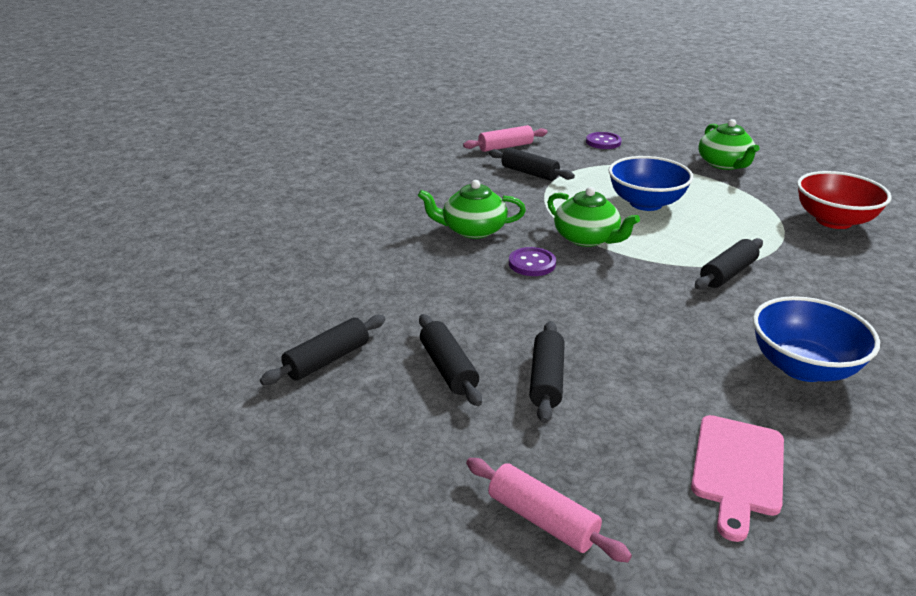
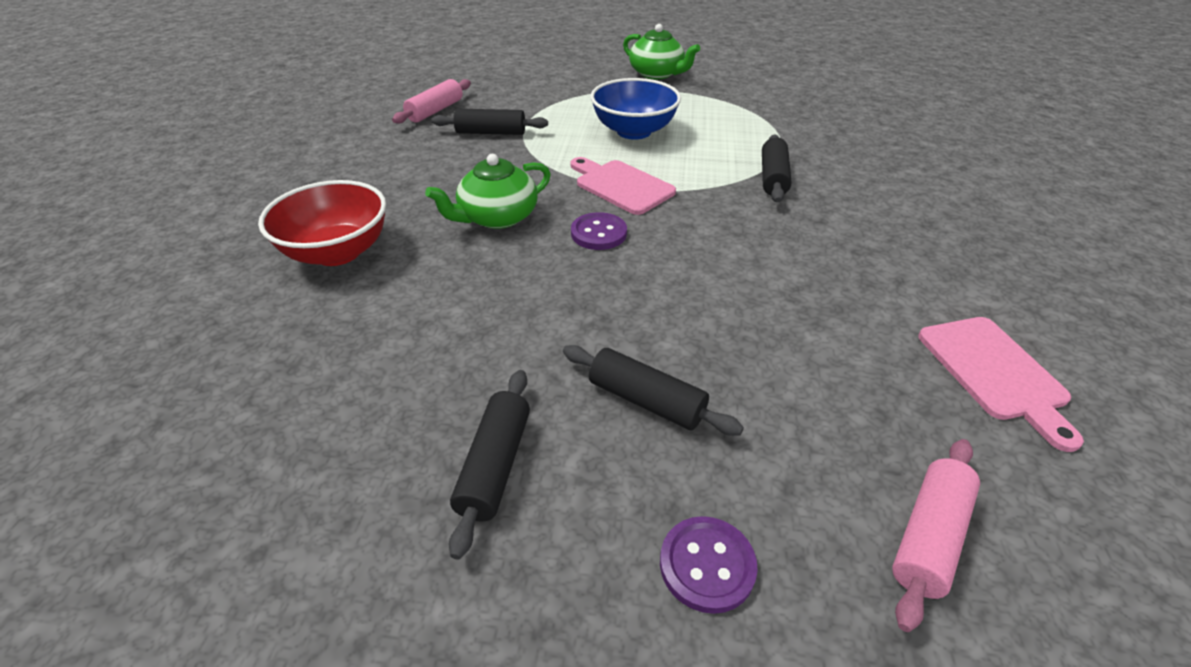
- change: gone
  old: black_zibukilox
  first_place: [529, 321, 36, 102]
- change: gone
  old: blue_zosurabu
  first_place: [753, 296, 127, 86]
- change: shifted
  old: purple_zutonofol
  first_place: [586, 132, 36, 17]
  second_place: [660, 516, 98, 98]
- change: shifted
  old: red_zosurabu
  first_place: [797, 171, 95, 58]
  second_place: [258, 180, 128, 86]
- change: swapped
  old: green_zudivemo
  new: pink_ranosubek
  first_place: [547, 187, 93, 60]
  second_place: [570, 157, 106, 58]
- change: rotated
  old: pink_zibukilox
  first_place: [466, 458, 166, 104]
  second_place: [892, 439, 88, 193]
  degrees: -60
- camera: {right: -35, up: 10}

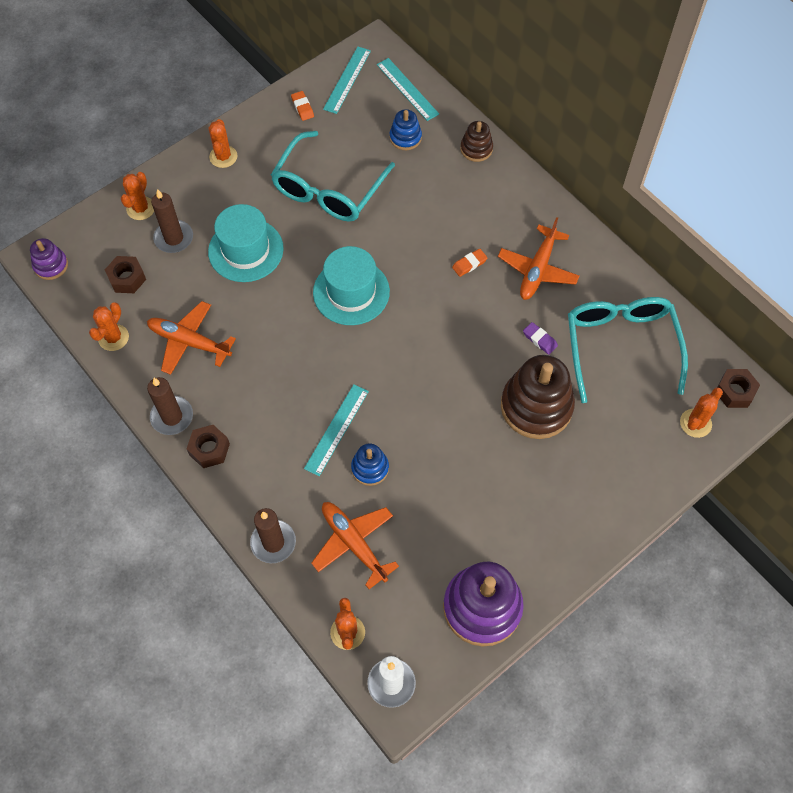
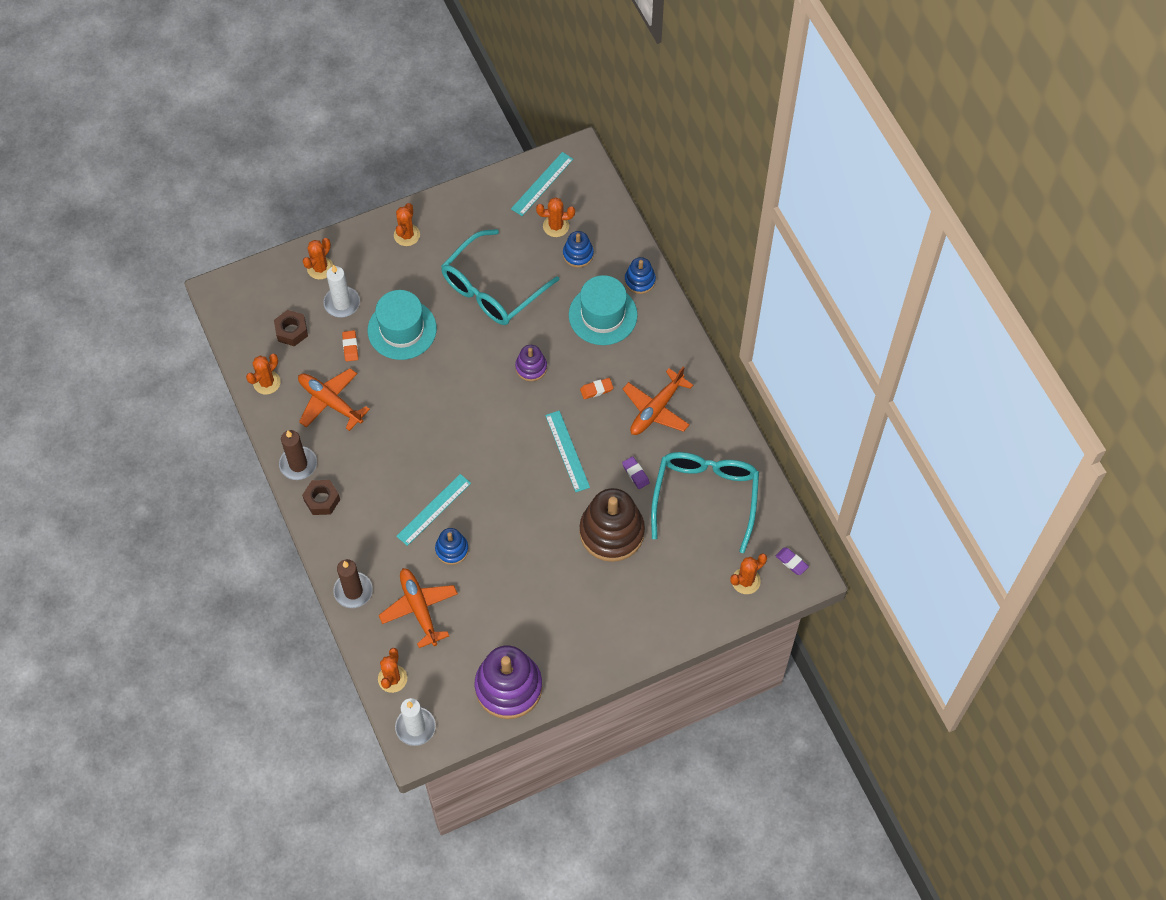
- change: new
  new: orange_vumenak
  second_place: [536, 197, 39, 40]
- change: shifted
  old: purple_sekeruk
  first_place: [30, 238, 38, 42]
  second_place: [515, 345, 32, 36]
- change: shifted
  old: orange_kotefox
  first_place: [291, 91, 23, 30]
  second_place: [342, 330, 16, 32]
- change: shifted
  old: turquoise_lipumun
  first_place: [313, 246, 77, 79]
  second_place: [569, 275, 69, 70]
- change: shifted
  old: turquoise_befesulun
  first_place: [377, 58, 62, 63]
  second_place: [545, 411, 45, 81]
- change: swapped
  old: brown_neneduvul
  new: purple_kotefox
  first_place: [717, 369, 43, 39]
  second_place: [776, 547, 33, 28]
- change: repainted
  old: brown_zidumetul
  new: white_zidumetul
  first_place: [151, 189, 42, 64]
  second_place: [323, 265, 37, 52]
- change: repainted
  old: brown_sekeruk
  new: blue_sekeruk
  first_place: [460, 121, 33, 41]
  second_place: [625, 257, 31, 37]
- camera: {right: 15, up: 0}

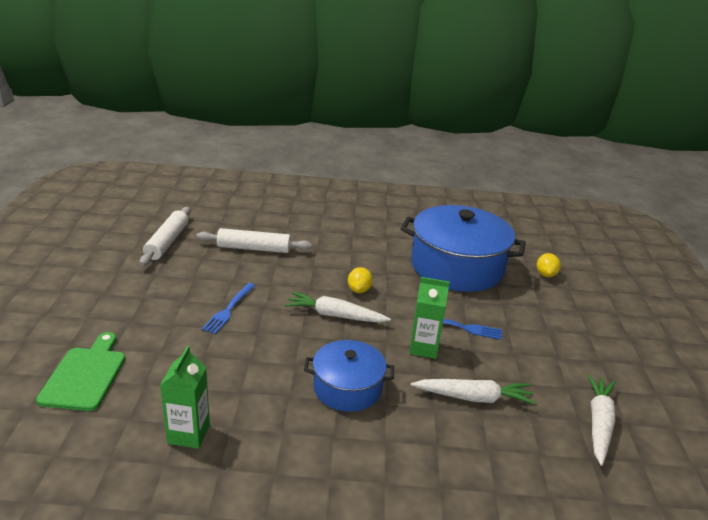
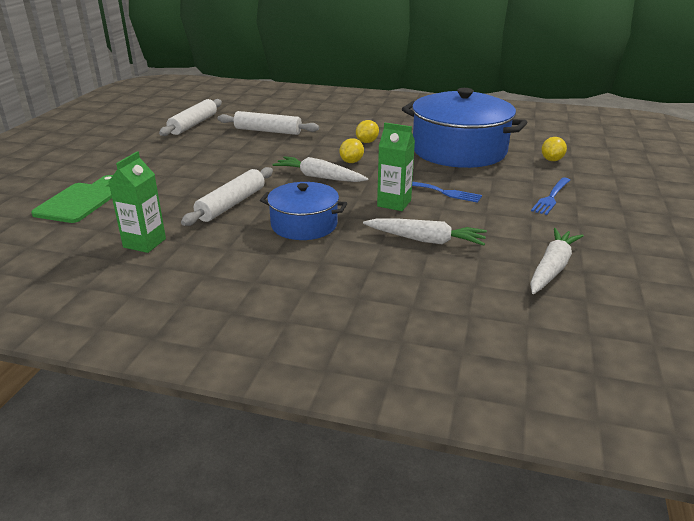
- change: new
  new: white_zibukilox
  second_place: [181, 167, 92, 59]
- change: new
  new: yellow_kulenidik
  second_place: [356, 120, 23, 23]
- change: shifted
  old: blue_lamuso
  first_place: [201, 283, 54, 51]
  second_place: [531, 177, 39, 38]
- camera: {right: 15, up: 0}

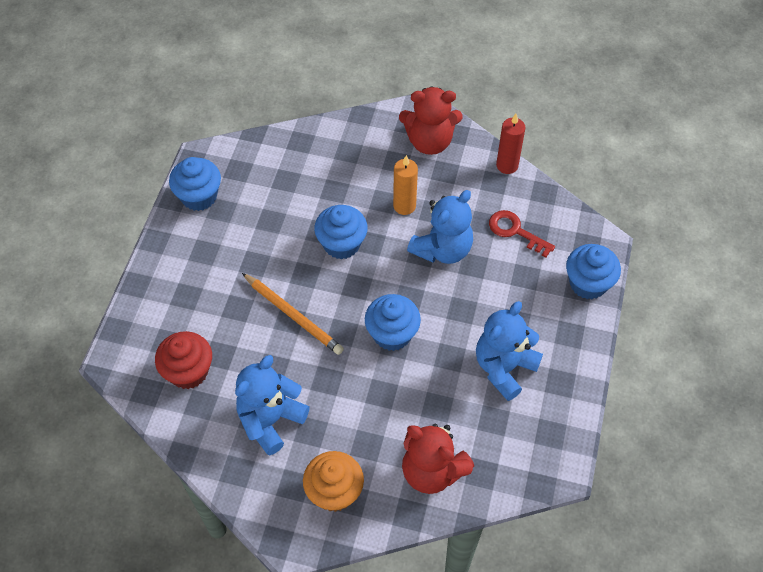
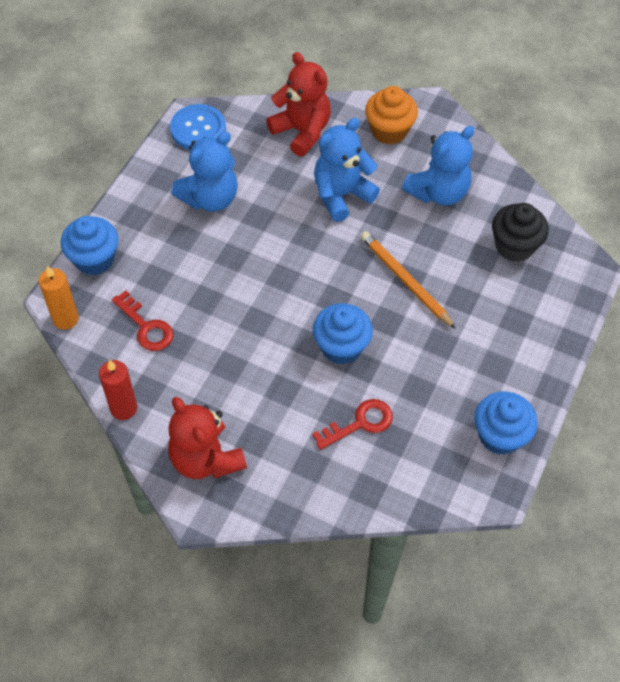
- change: gone
  old: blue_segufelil
  first_place: [365, 294, 56, 57]
- change: new
  new: blue_zutonofol
  second_place: [170, 104, 56, 46]
- change: new
  new: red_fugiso
  second_place: [312, 399, 81, 51]
- change: shifted
  old: orange_zidumetul
  first_place: [393, 155, 25, 60]
  second_place: [39, 265, 40, 65]
- change: shifted
  old: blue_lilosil
  first_place: [407, 190, 66, 74]
  second_place: [314, 118, 66, 104]
- change: repainted
  old: red_segufelil
  new: black_segufelil
  first_place: [155, 331, 57, 58]
  second_place: [492, 203, 57, 59]
- change: rotated
  old: red_lilosil
  first_place: [399, 86, 63, 69]
  second_place: [168, 397, 79, 82]
  degrees: -135
- camera: {right: -170, up: 0}

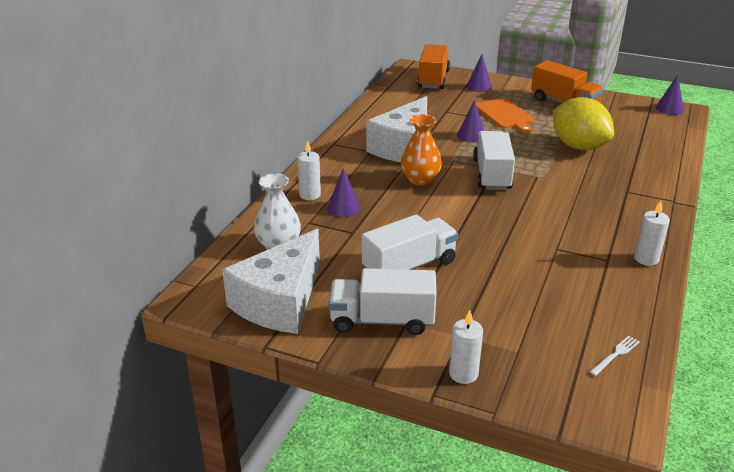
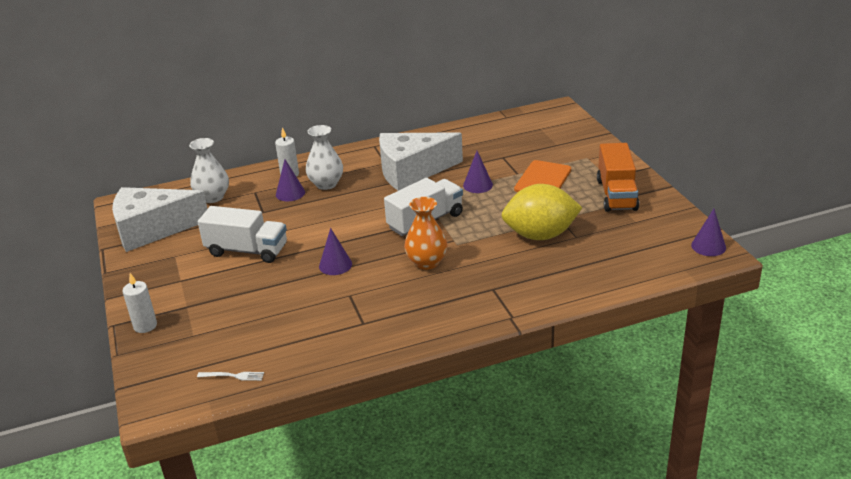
- change: gone
  old: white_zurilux
  first_place: [329, 268, 108, 67]
- change: gone
  old: orange_zurilux
  first_place: [417, 44, 33, 45]
- change: gone
  old: white_zidumetul
  first_place: [634, 201, 36, 65]
- change: new
  new: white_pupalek
  second_place: [306, 125, 37, 65]
- change: shifted
  old: orange_pupalek
  first_place: [401, 114, 41, 72]
  second_place: [404, 197, 44, 73]
- change: shifted
  old: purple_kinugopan
  first_place: [466, 55, 26, 37]
  second_place: [319, 228, 33, 47]
- change: rotated
  old: yellow_kulenidik
  first_place: [553, 97, 61, 53]
  second_place: [502, 184, 80, 56]
  degrees: 75
- camera: {right: 50, up: 0}

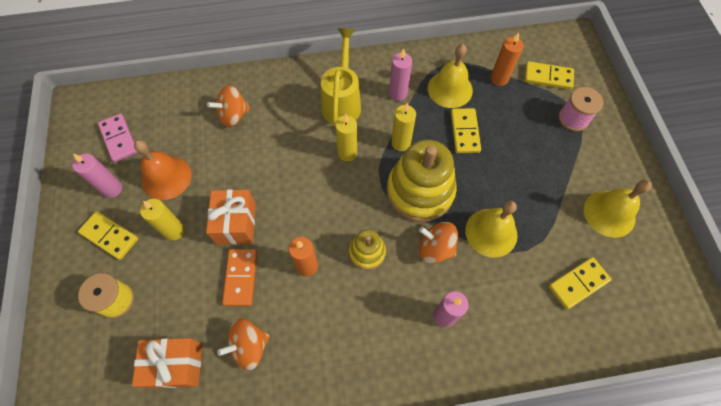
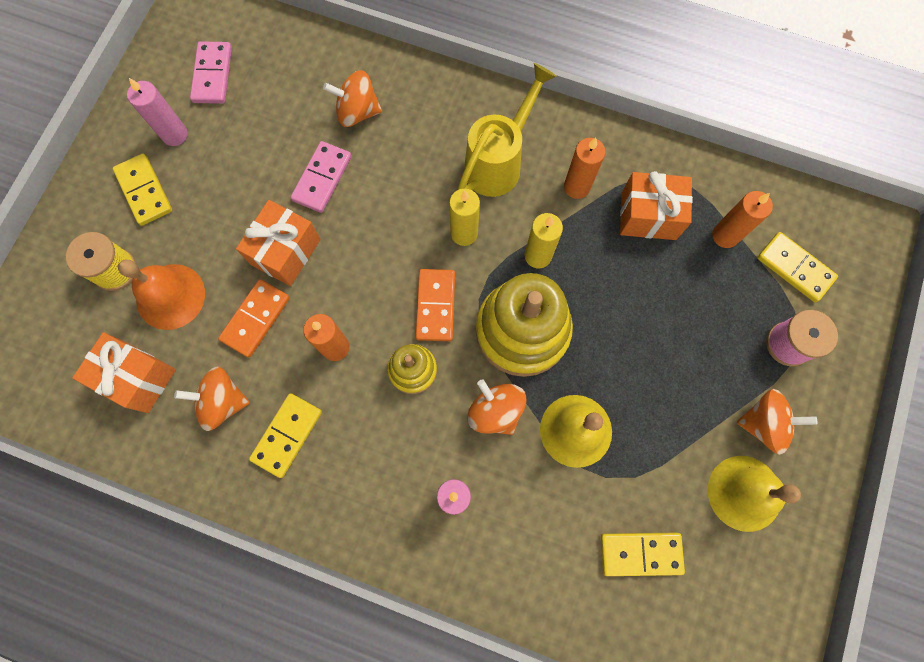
- change: gone
  old: yellow_zidumetul
  first_place: [140, 199, 45, 42]
- change: new
  new: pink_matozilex
  second_place: [290, 141, 62, 72]
- change: new
  new: orange_matozilex
  second_place: [416, 269, 39, 72]
- change: new
  new: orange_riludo
  second_place: [736, 389, 81, 66]
- change: shifted
  old: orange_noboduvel
  first_place: [134, 140, 57, 60]
  second_place: [118, 260, 87, 70]
- change: shifted
  old: yellow_matozilex
  first_place: [451, 108, 30, 45]
  second_place: [249, 393, 73, 85]
- change: swapped
  old: yellow_noboduvel
  new: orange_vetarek
  first_place: [428, 44, 45, 64]
  second_place: [620, 171, 73, 69]
- change: repainted
  old: pink_zidumetul
  new: orange_zidumetul
  first_place: [389, 48, 23, 53]
  second_place: [564, 137, 42, 62]
- camera: {right: 30, up: 10}

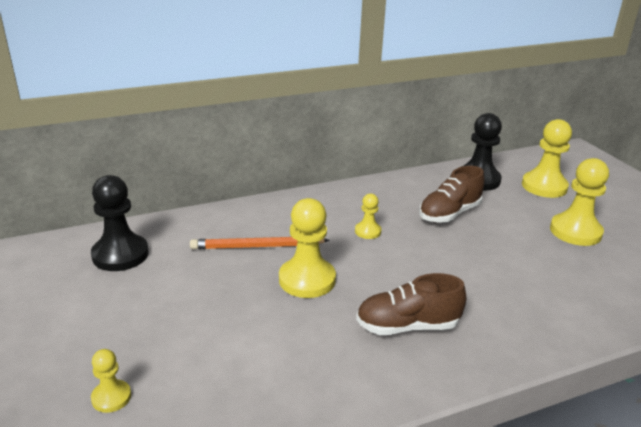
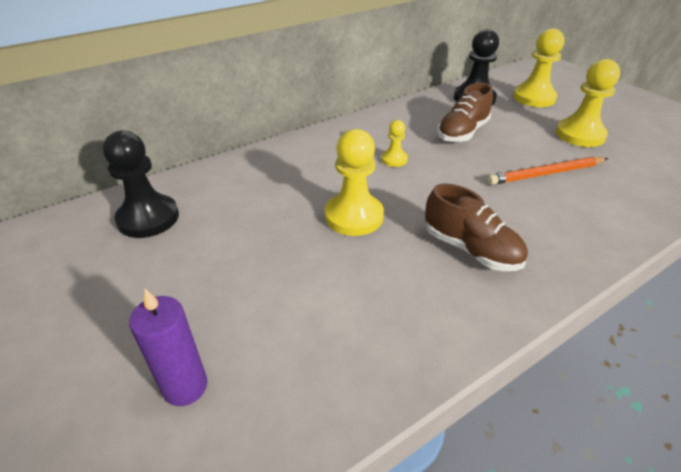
- change: shifted
  old: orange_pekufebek
  first_place: [190, 237, 140, 12]
  second_place: [487, 157, 121, 28]
- change: swapped
  old: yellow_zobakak
  new: purple_zidumetul
  first_place: [91, 349, 40, 64]
  second_place: [129, 289, 78, 117]
- change: rotated
  old: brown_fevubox
  first_place: [356, 273, 110, 62]
  second_place: [425, 183, 103, 88]
  degrees: -120
- camera: {right: -10, up: 10}

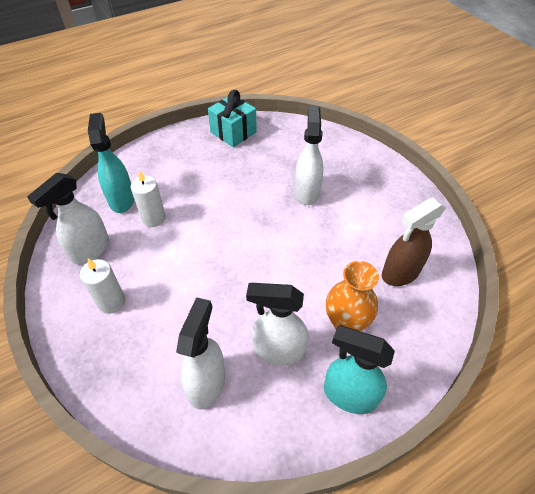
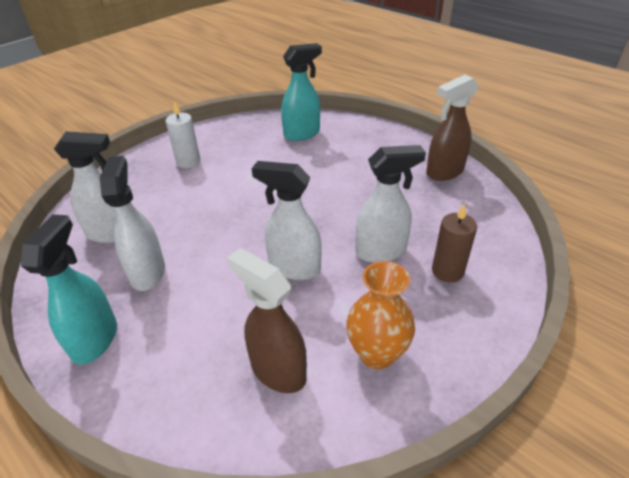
- change: gone
  old: white_zidumetul
  first_place: [131, 170, 35, 57]
- change: new
  new: brown_zidumetul
  second_place: [432, 203, 45, 79]
- change: shifted
  old: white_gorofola
  first_place: [27, 173, 82, 92]
  second_place: [252, 161, 70, 119]
- change: shifted
  old: orange_pupalek
  first_place: [326, 261, 53, 70]
  second_place: [346, 261, 69, 108]
- change: swapped
  old: turquoise_vetarek
  new: brown_gorofola
  first_place: [208, 90, 49, 57]
  second_place: [426, 75, 53, 106]
- camera: {right: 75, up: -10}

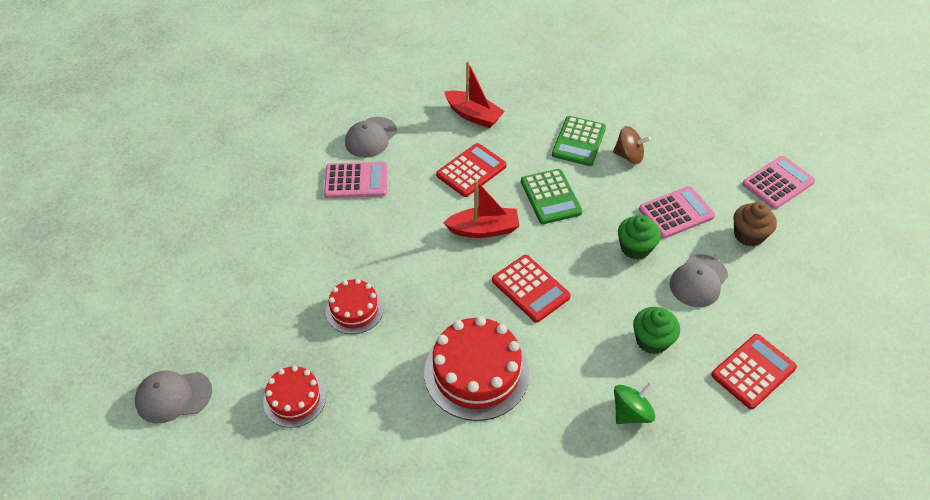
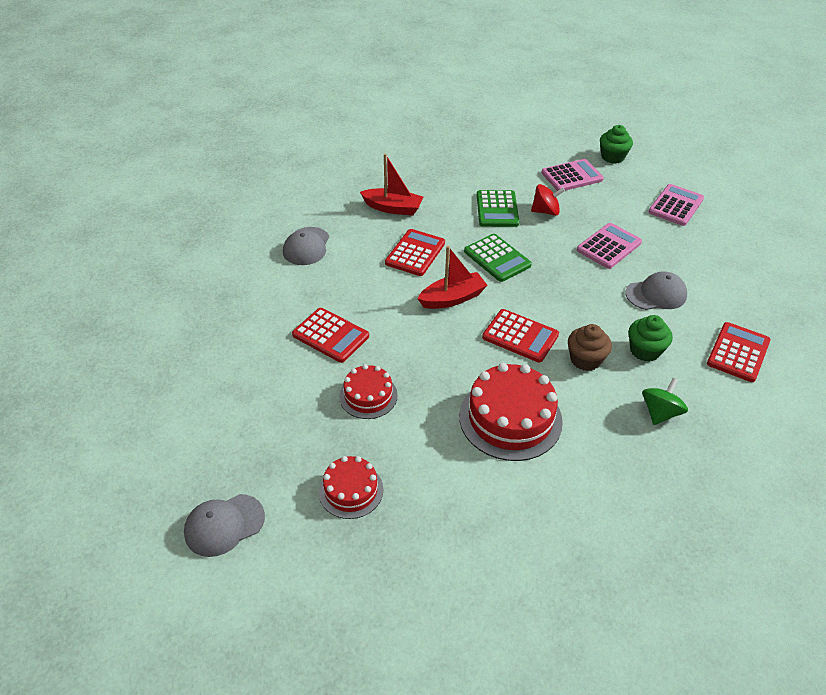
- change: new
  new: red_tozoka
  second_place: [292, 308, 77, 55]
- change: shifted
  old: pink_tozoka
  first_place: [324, 162, 63, 36]
  second_place: [542, 159, 62, 32]
- change: shifted
  old: green_segufelil
  first_place: [618, 215, 43, 44]
  second_place: [600, 125, 33, 39]
- change: shifted
  old: brown_segufelil
  first_place: [733, 202, 44, 44]
  second_place: [568, 324, 44, 47]
- change: repainted
  old: brown_riludo
  new: red_riludo
  first_place: [613, 126, 38, 38]
  second_place: [531, 184, 34, 32]
- change: rotated
  old: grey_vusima
  first_place: [669, 254, 59, 53]
  second_place: [625, 271, 62, 39]
  degrees: -120
- camera: {right: -20, up: -5}

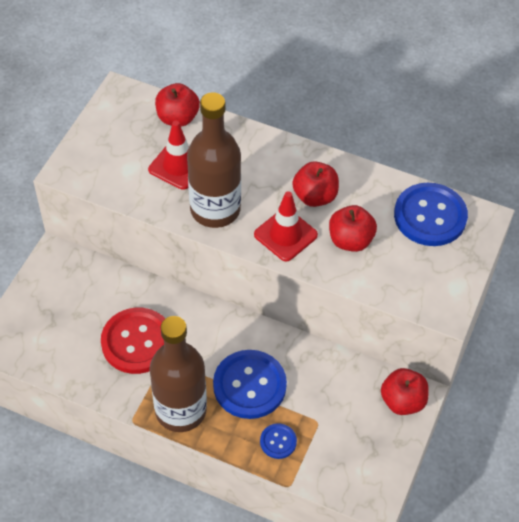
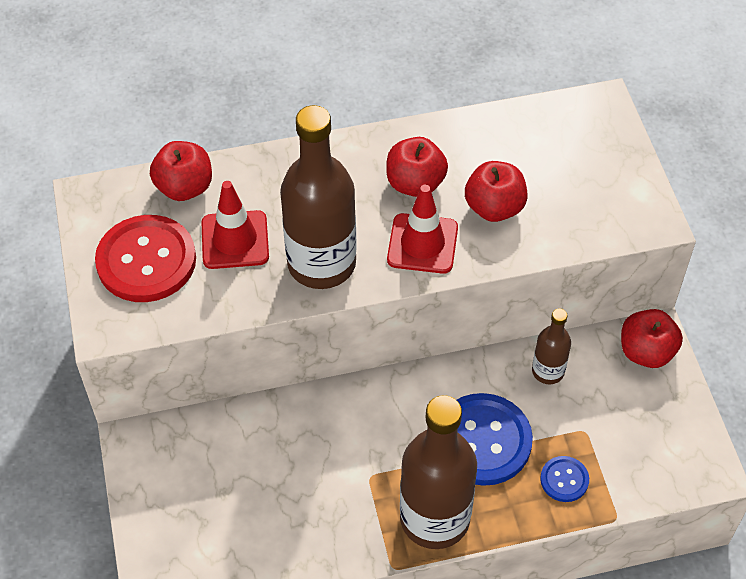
- change: gone
  old: blue_zutonofol
  first_place: [394, 183, 74, 63]
- change: new
  new: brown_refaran
  second_place: [532, 308, 39, 76]
- change: shifted
  old: red_zutonofol
  first_place: [101, 308, 64, 66]
  second_place: [95, 215, 101, 87]
- camera: {right: -35, up: 0}

